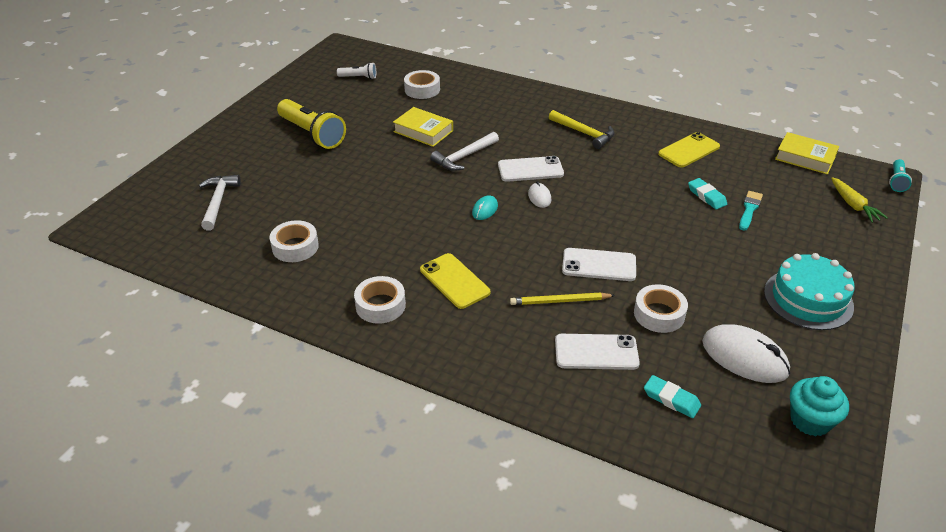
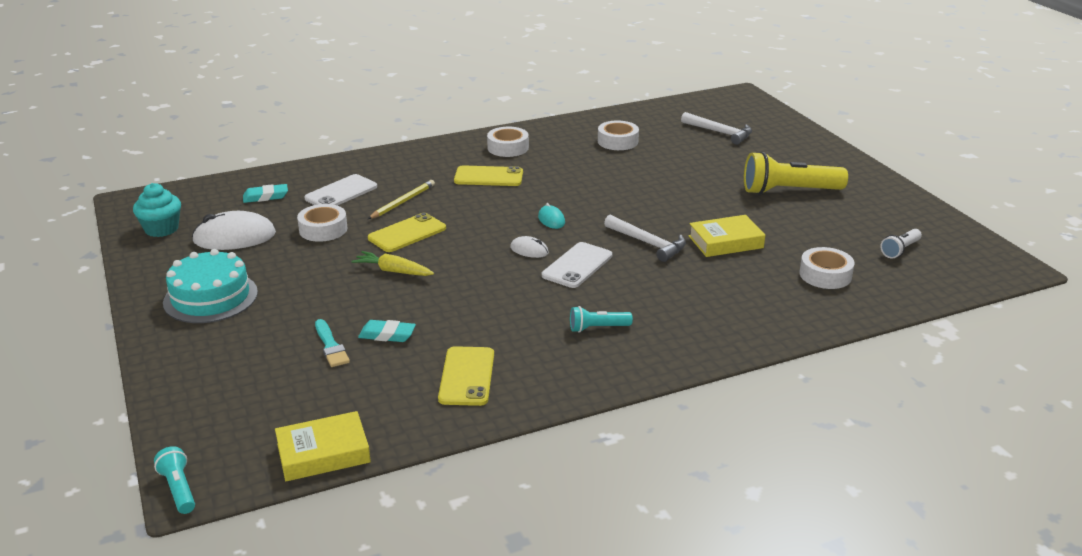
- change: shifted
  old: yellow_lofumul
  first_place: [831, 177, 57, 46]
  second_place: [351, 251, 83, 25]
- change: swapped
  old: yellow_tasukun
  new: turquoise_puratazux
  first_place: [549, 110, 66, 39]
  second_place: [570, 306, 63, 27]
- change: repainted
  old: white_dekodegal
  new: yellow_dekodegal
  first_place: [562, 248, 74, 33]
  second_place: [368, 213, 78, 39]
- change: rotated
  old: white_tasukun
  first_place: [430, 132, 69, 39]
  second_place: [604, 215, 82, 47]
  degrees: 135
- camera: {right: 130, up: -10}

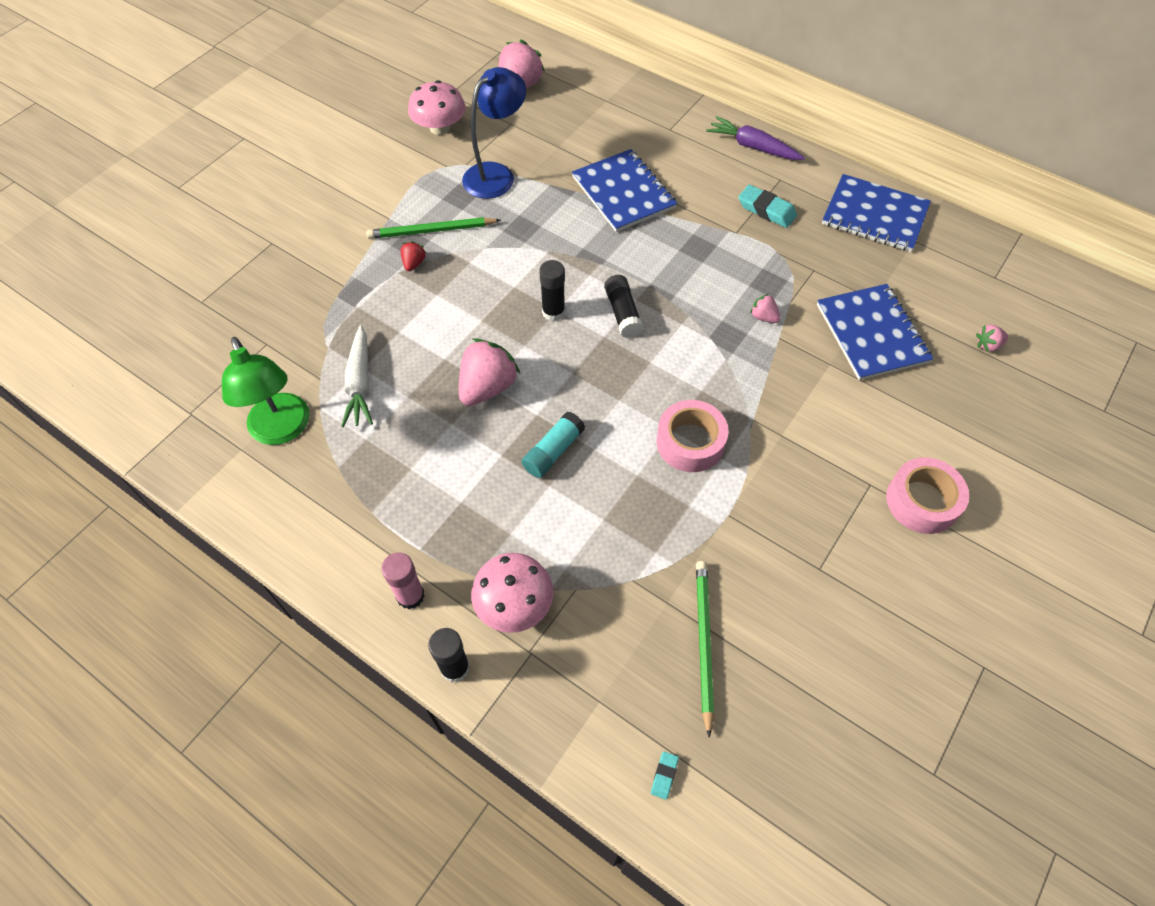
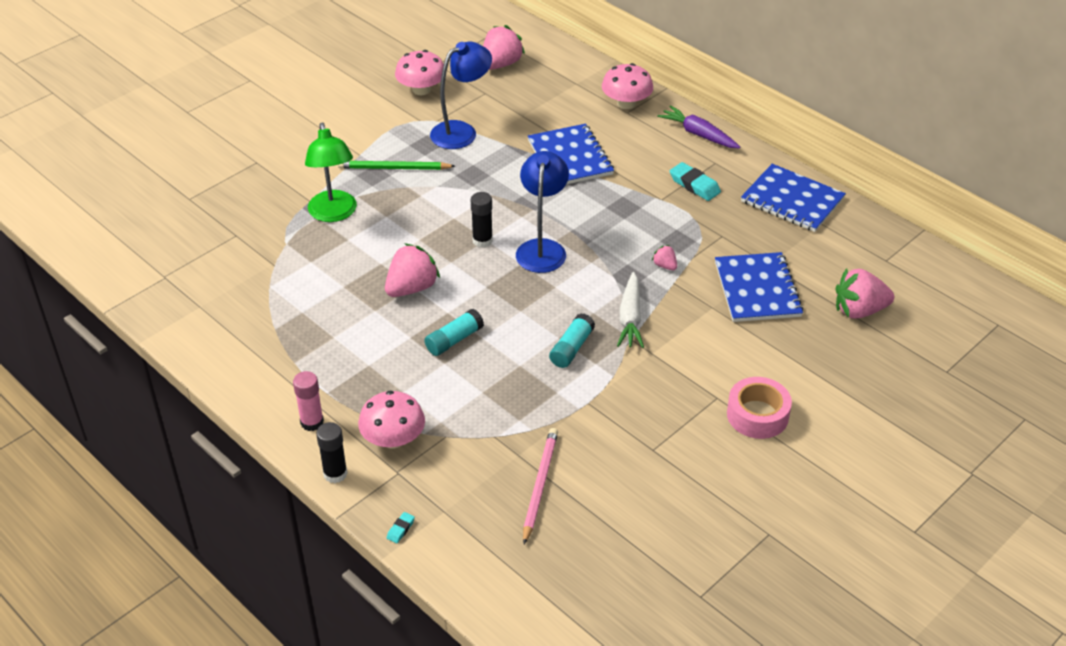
- change: gone
  old: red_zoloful
  first_place: [400, 241, 26, 30]
- change: new
  new: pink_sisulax
  second_place: [602, 63, 51, 46]
- change: shifted
  old: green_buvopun
  first_place: [222, 337, 88, 108]
  second_place: [305, 122, 52, 100]
- change: shifted
  old: white_lofumul
  first_place: [341, 325, 32, 102]
  second_place: [617, 272, 27, 76]
- change: shifted
  old: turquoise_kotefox
  first_place: [651, 751, 28, 49]
  second_place: [387, 512, 28, 31]
- change: swapped
  old: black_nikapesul
  new: blue_buvopun
  first_place: [604, 275, 40, 63]
  second_place: [516, 151, 53, 122]
- change: swapped
  old: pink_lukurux
  new: turquoise_nikapesul
  first_place: [656, 400, 73, 72]
  second_place: [549, 313, 46, 55]
- change: repainted
  old: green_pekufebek
  new: pink_pekufebek
  first_place: [696, 561, 18, 177]
  second_place: [523, 428, 35, 116]
- change: scaled
  old: pink_zoloful
  first_place: [976, 325, 32, 27]
  second_place: [836, 268, 58, 50]
  factor: 2.08
- camera: {right: 10, up: -15}

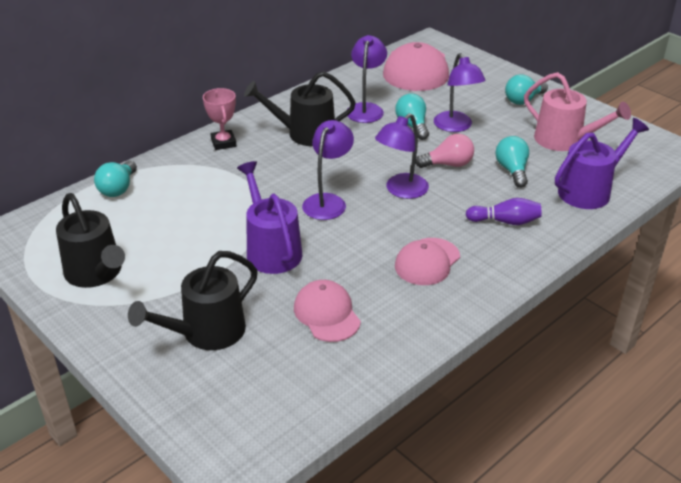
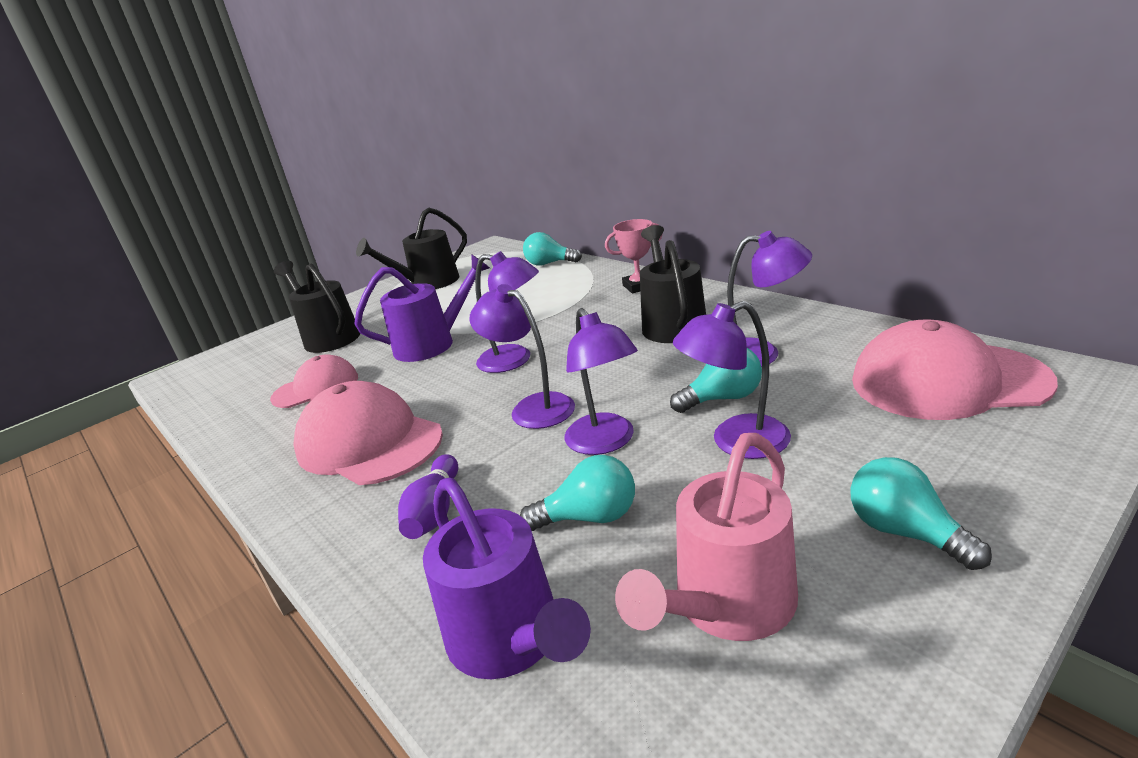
- change: swapped
  old: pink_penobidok
  new: purple_buvopun
  first_place: [415, 134, 59, 34]
  second_place: [565, 308, 73, 147]
- change: scaled
  old: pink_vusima
  first_place: [395, 238, 65, 47]
  second_place: [293, 381, 150, 104]
  factor: 1.61
- camera: {right: 95, up: -10}

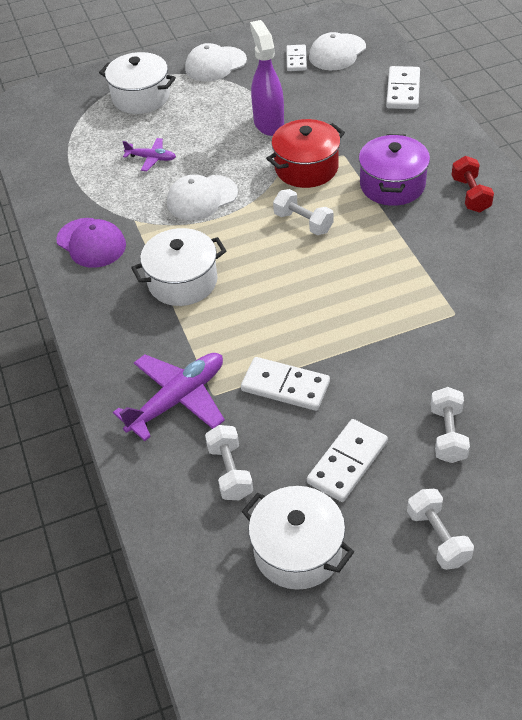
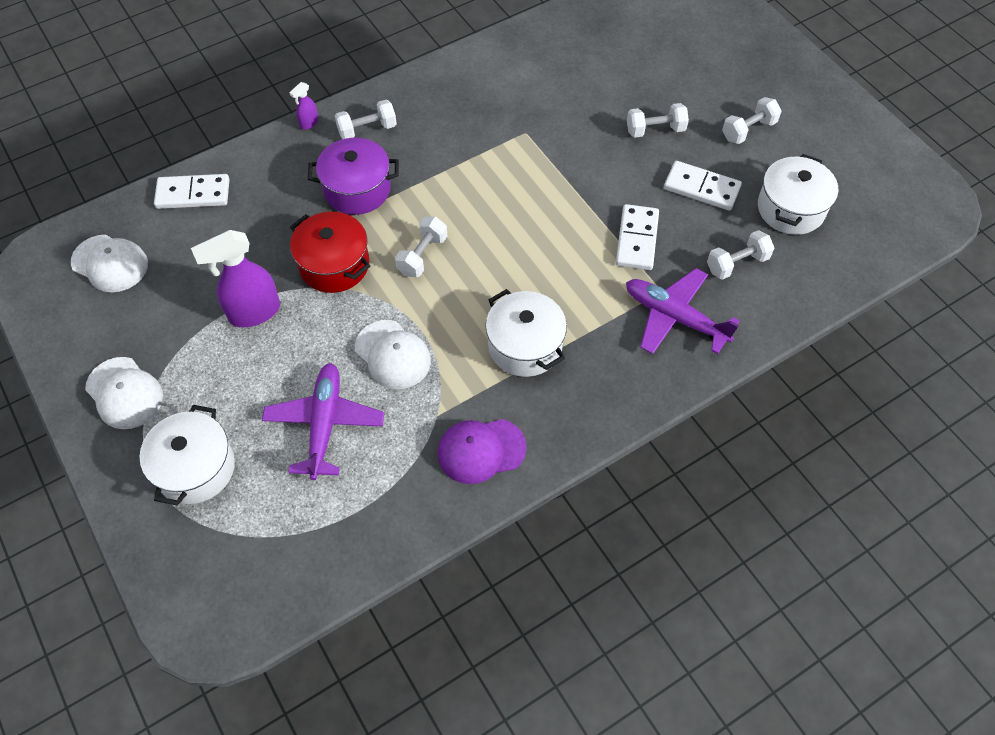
- change: gone
  old: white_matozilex
  first_place: [286, 45, 21, 26]
- change: new
  new: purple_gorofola
  second_place: [289, 82, 30, 48]
- change: repainted
  old: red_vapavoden
  new: white_vapavoden
  first_place: [452, 156, 42, 56]
  second_place: [335, 100, 62, 39]
- change: rotated
  old: purple_vusima
  first_place: [56, 218, 70, 50]
  second_place: [438, 419, 89, 65]
  degrees: -135
- change: scaled
  old: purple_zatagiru
  first_place: [123, 138, 53, 33]
  second_place: [262, 363, 122, 117]
  factor: 1.89
- camera: {right: -105, up: 10}

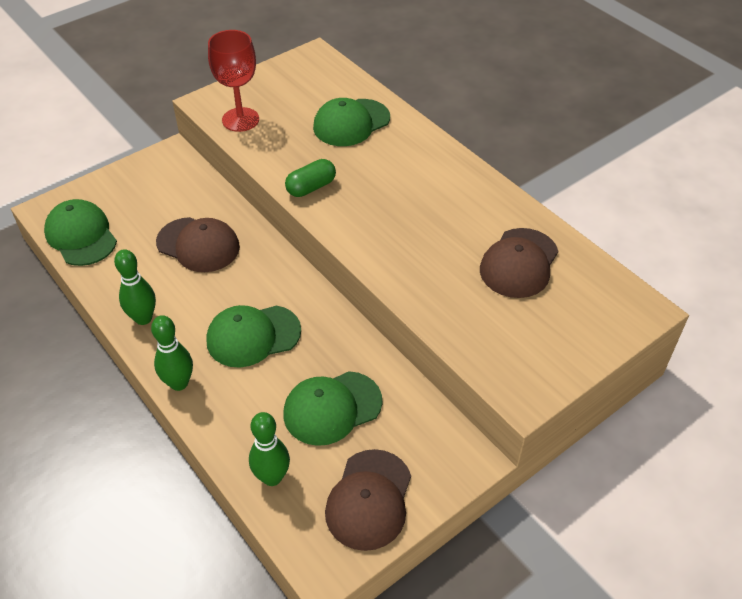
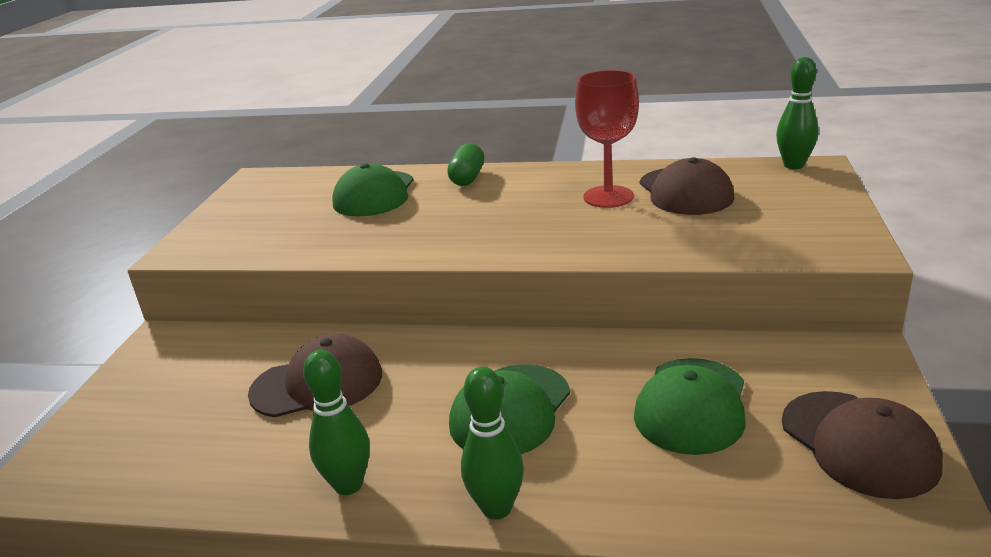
- change: gone
  old: green_vusima
  first_place: [44, 199, 73, 67]
- change: shifted
  old: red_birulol
  first_place: [208, 30, 51, 102]
  second_place: [575, 70, 64, 138]
- change: shifted
  old: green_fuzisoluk
  first_place: [249, 412, 41, 74]
  second_place: [776, 57, 43, 112]
- change: shifted
  old: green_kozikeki
  first_place: [285, 159, 51, 38]
  second_place: [447, 143, 37, 43]
- camera: {right: -40, up: -20}

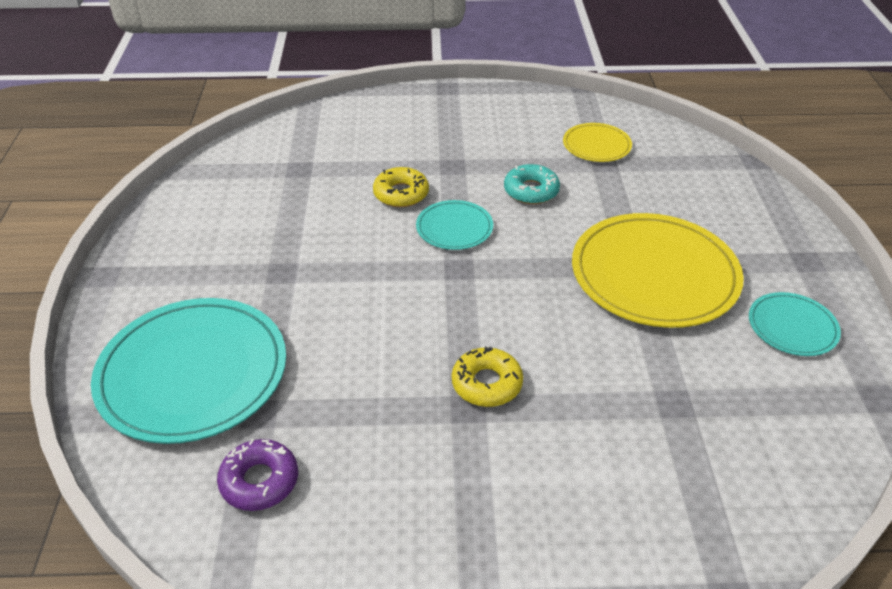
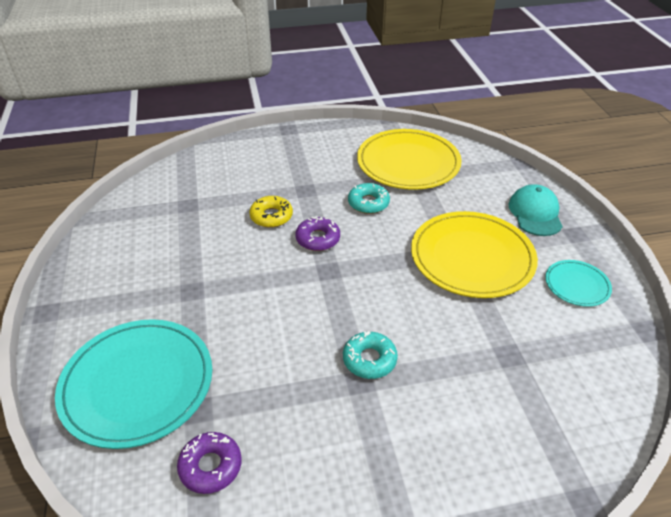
- change: new
  new: turquoise_vusima
  second_place: [509, 184, 54, 52]
- change: swapped
  old: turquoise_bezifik
  new: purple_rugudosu
  first_place: [416, 200, 77, 50]
  second_place: [295, 216, 45, 35]
- change: repainted
  old: yellow_rugudosu
  new: turquoise_rugudosu
  first_place: [452, 347, 71, 60]
  second_place: [343, 331, 55, 48]
- change: scaled
  old: yellow_bezifik
  first_place: [563, 123, 69, 39]
  second_place: [357, 129, 105, 61]
  factor: 2.03
- camera: {right: -10, up: 0}

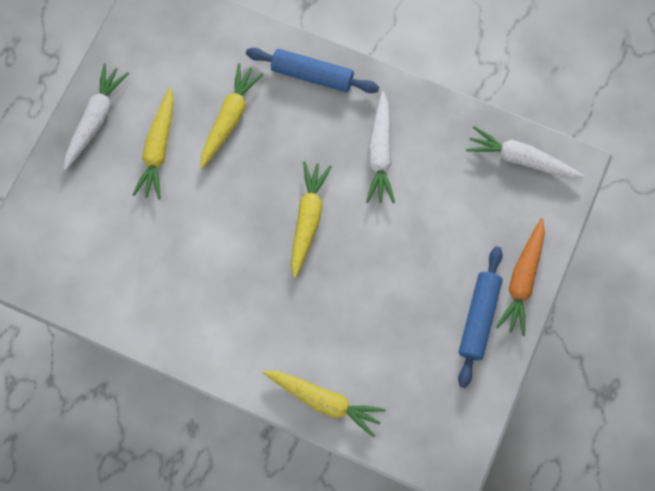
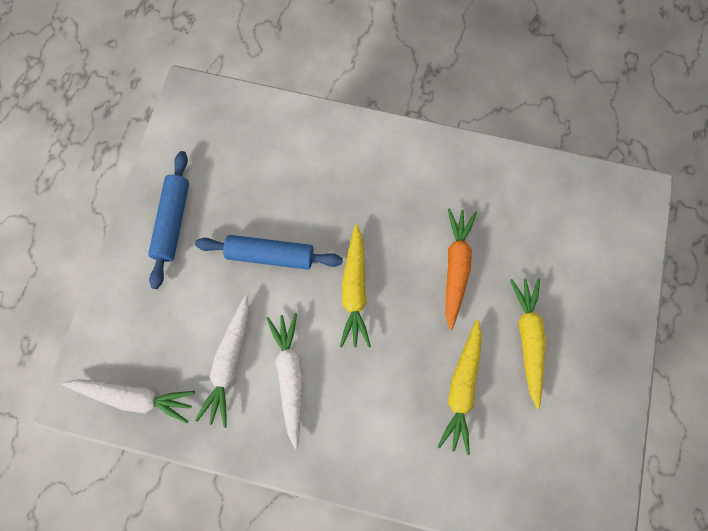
- change: gone
  old: yellow_lofumul
  first_place: [263, 371, 123, 66]
- change: shifted
  old: white_lofumul
  first_place: [64, 64, 65, 106]
  second_place: [195, 295, 54, 133]
- change: shifted
  old: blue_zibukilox
  first_place: [246, 48, 133, 45]
  second_place: [195, 235, 148, 35]
- change: shifted
  old: orange_lofumul
  first_place: [496, 218, 49, 118]
  second_place: [446, 208, 31, 122]
- camera: {right: 170, up: 0}

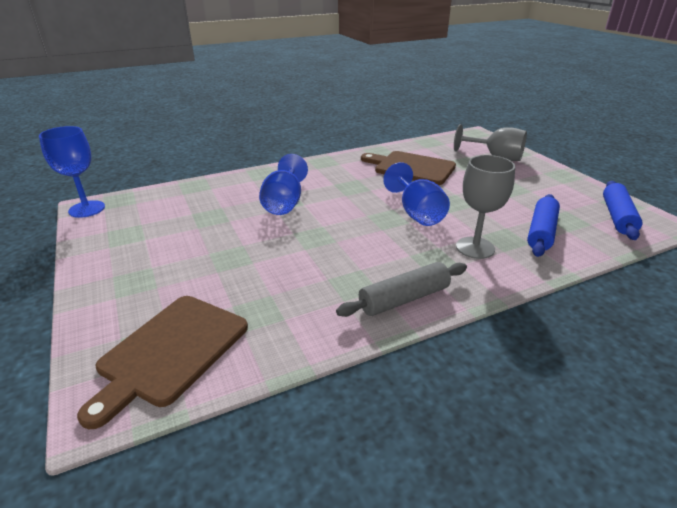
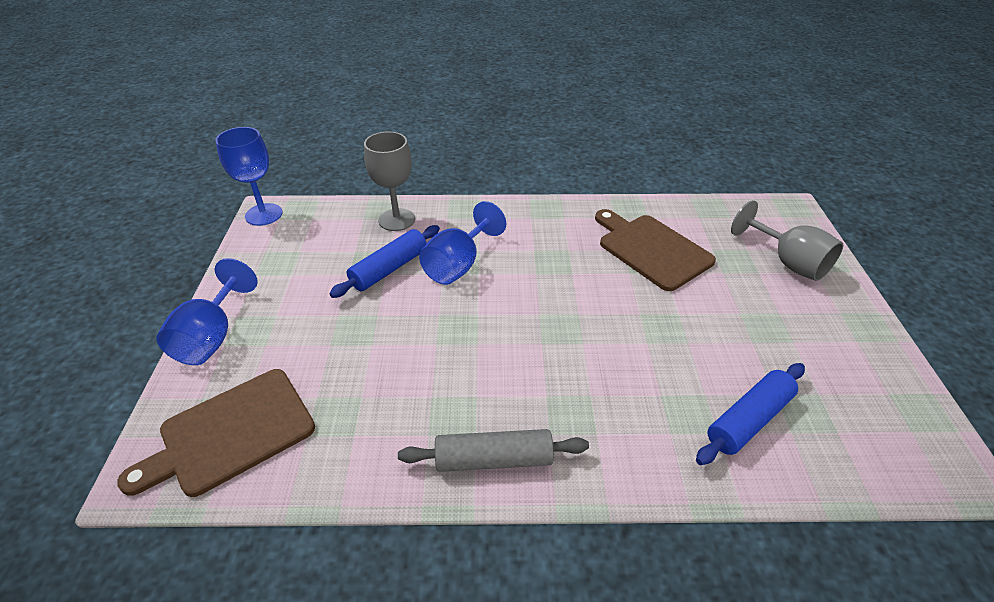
- change: shifted
  old: blue_birulol
  first_place: [383, 162, 67, 64]
  second_place: [156, 258, 102, 107]
- change: shifted
  old: grey_birulol
  first_place: [456, 155, 59, 104]
  second_place: [364, 132, 51, 99]
- change: shifted
  old: blue_zibukilox
  first_place: [603, 181, 40, 59]
  second_place: [329, 225, 111, 73]
- camera: {right: 25, up: 10}

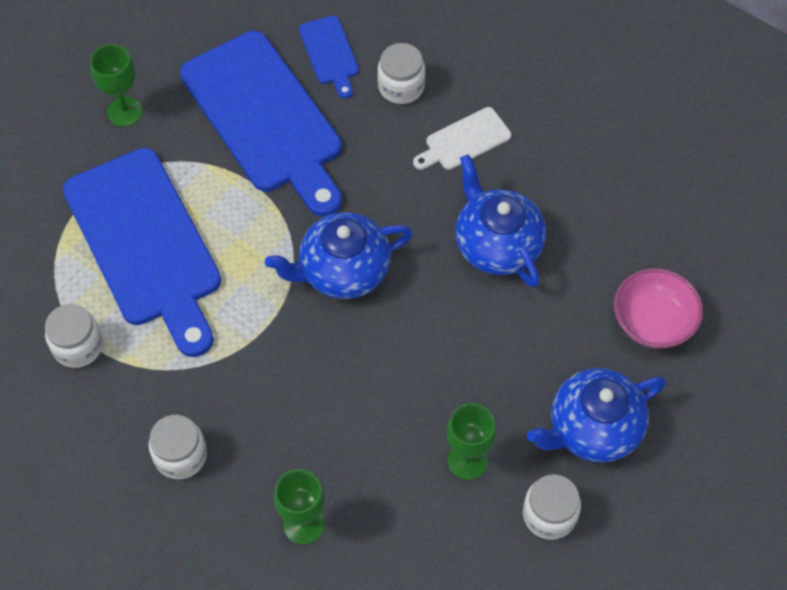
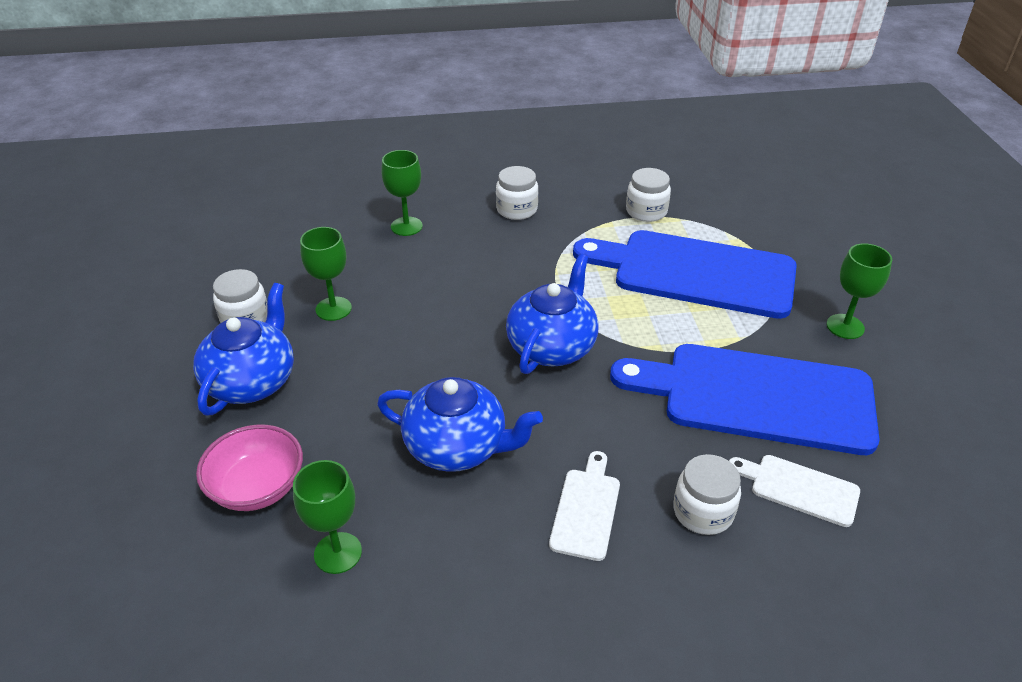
- change: new
  new: green_birulol
  second_place: [293, 460, 69, 114]
- change: repainted
  old: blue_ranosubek
  new: white_ranosubek
  first_place: [299, 16, 60, 83]
  second_place: [729, 455, 131, 72]
- camera: {right: 135, up: -20}

